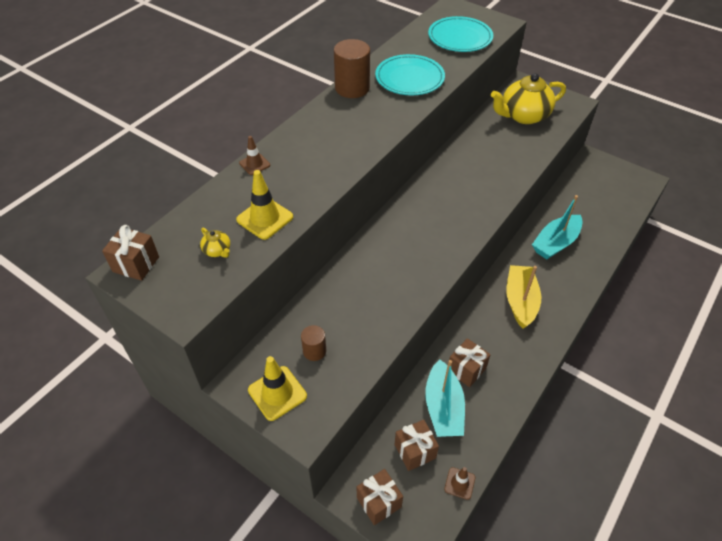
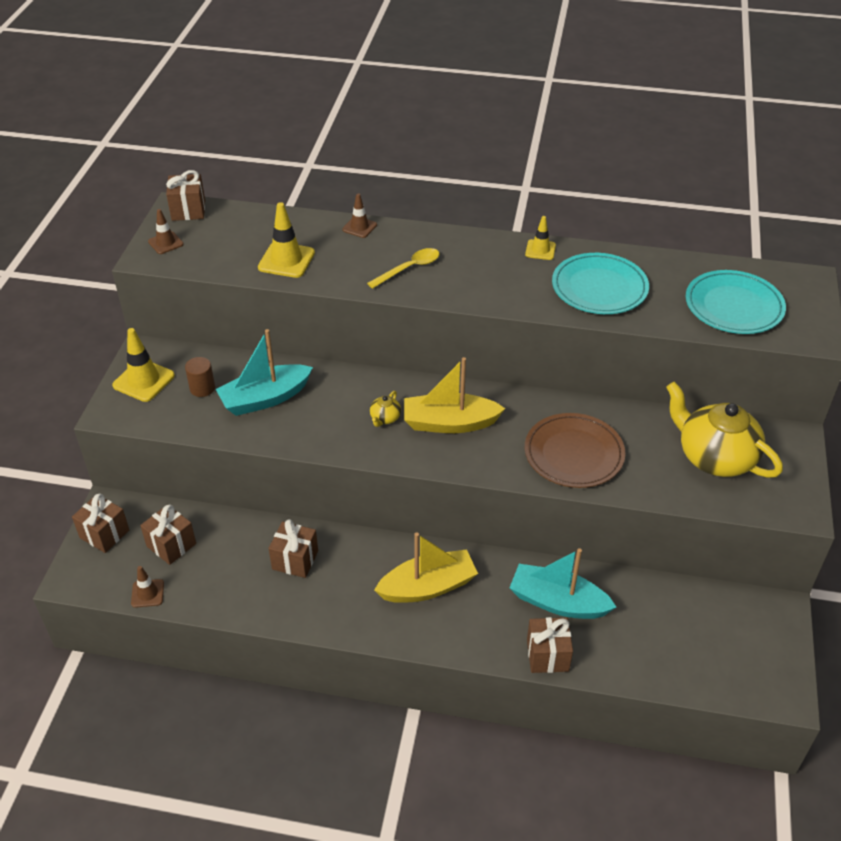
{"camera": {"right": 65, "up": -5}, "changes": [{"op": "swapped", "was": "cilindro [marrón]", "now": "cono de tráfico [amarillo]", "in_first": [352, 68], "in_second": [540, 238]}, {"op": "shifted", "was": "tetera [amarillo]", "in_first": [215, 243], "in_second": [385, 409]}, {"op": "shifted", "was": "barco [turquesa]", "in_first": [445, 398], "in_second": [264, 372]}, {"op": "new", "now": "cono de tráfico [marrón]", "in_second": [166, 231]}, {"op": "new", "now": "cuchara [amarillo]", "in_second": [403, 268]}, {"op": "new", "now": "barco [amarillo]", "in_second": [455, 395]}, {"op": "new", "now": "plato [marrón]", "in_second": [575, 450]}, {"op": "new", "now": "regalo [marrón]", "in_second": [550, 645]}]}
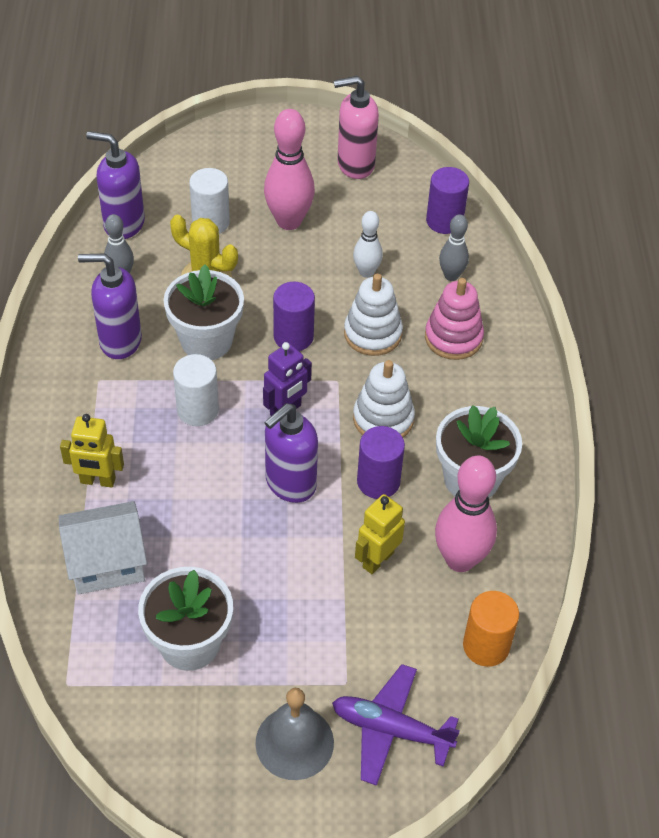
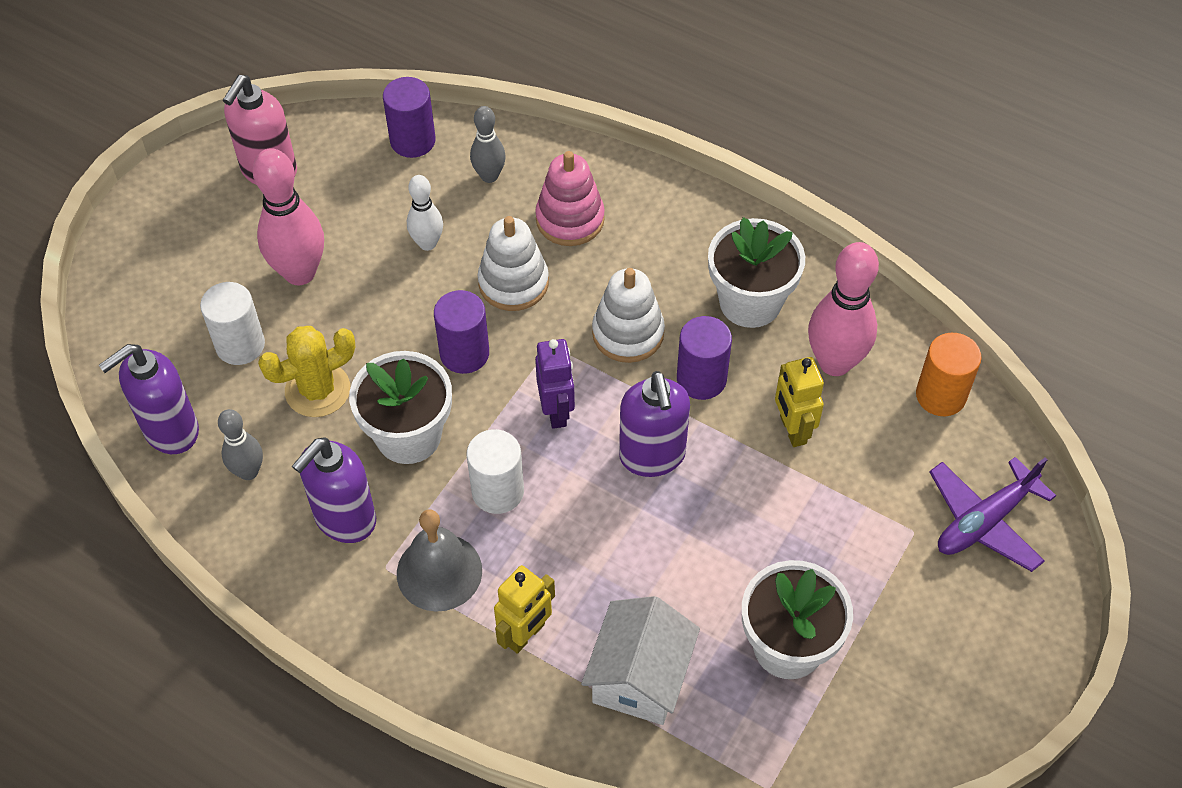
{"camera": {"right": -55, "up": 5}, "changes": [{"op": "shifted", "was": "campana [gris]", "in_first": [294, 734], "in_second": [439, 561]}]}
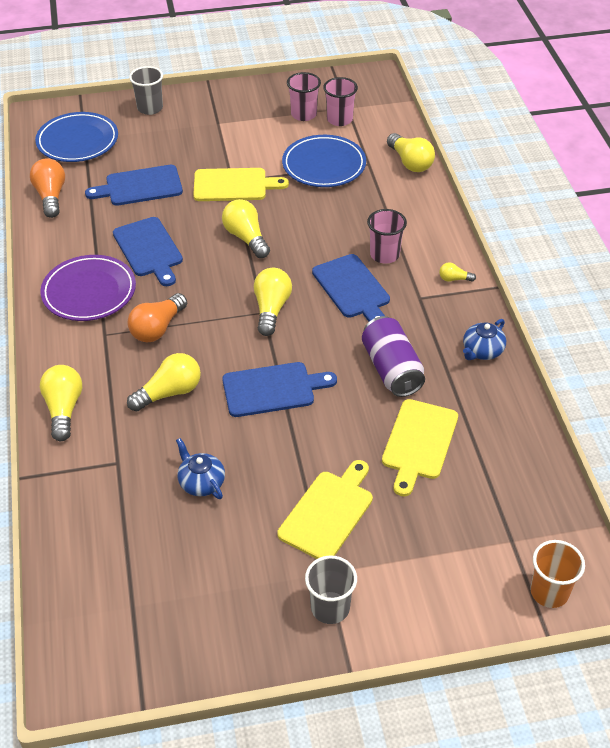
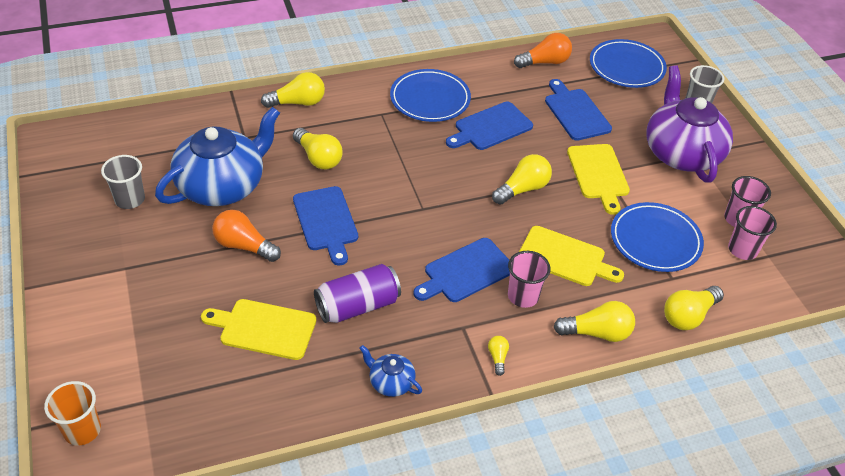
{"camera": {"right": 80, "up": 0}, "changes": [{"op": "repainted", "was": "plato [morado]", "now": "plato [azul]", "in_first": [88, 288], "in_second": [430, 95]}, {"op": "shifted", "was": "bombilla [amarillo]", "in_first": [273, 302], "in_second": [594, 321]}, {"op": "shifted", "was": "bombilla [naranja]", "in_first": [157, 318], "in_second": [246, 236]}, {"op": "scaled", "was": "tetera [azul]", "in_first": [200, 468], "in_second": [217, 156], "ratio": 2.31}, {"op": "shifted", "was": "tabla de cortar [amarillo]", "in_first": [325, 509], "in_second": [571, 256]}, {"op": "shifted", "was": "vaso [gris]", "in_first": [331, 589], "in_second": [123, 182]}, {"op": "new", "now": "tetera [morado]", "in_second": [689, 124]}]}
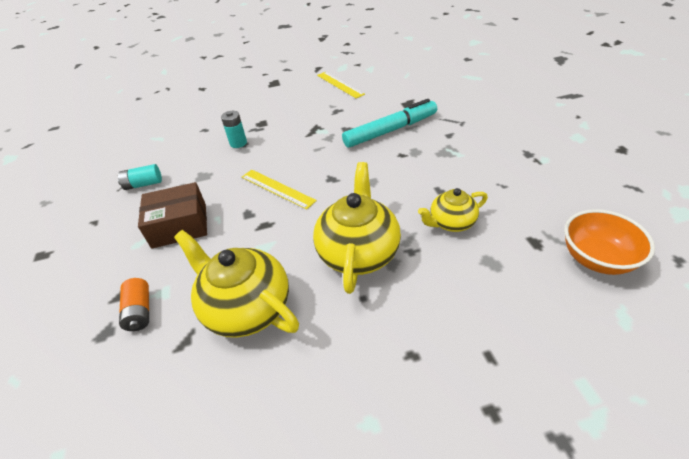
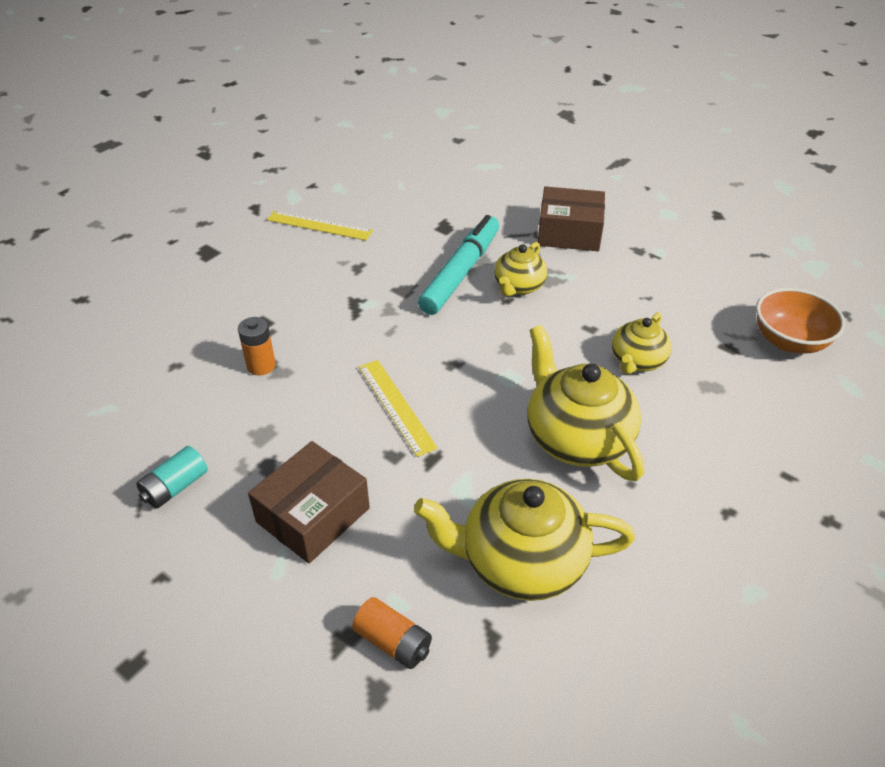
{"camera": {"right": -40, "up": 0}, "changes": [{"op": "repainted", "was": "pila [turquesa]", "now": "pila [naranja]", "in_first": [234, 129], "in_second": [257, 346]}, {"op": "rotated", "was": "regla [amarillo]", "in_first": [279, 190], "in_second": [398, 408], "clockwise": 60}, {"op": "new", "now": "caja [marrón]", "in_second": [571, 218]}, {"op": "new", "now": "tetera [amarillo]", "in_second": [520, 269]}]}
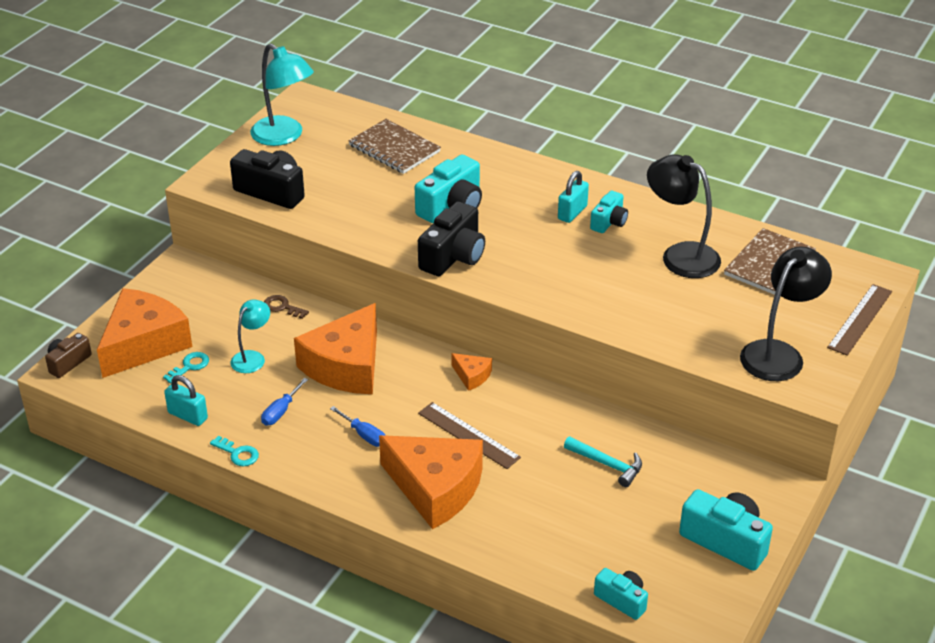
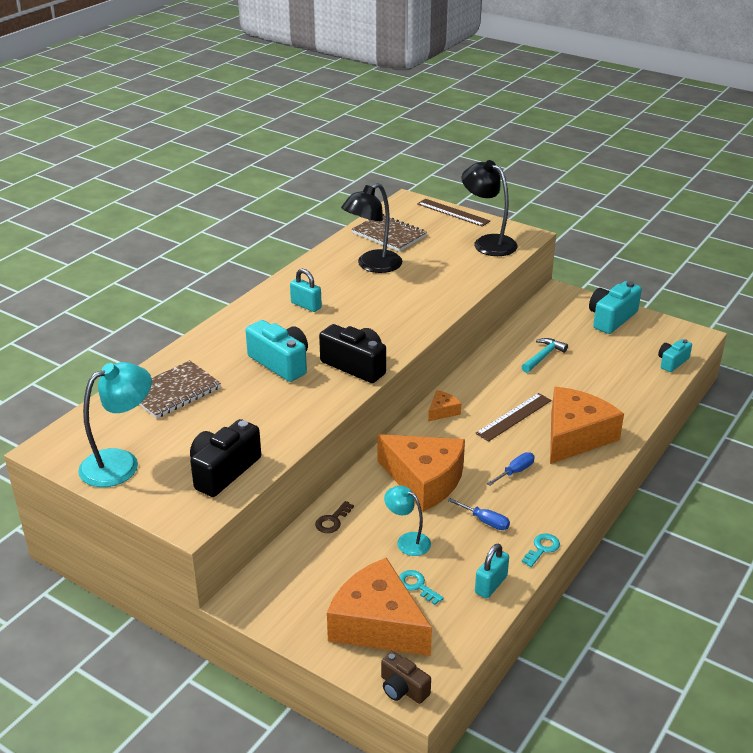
{"camera": {"right": -85, "up": -5}, "changes": [{"op": "gone", "was": "cámara [turquesa]", "in_first": [609, 212]}]}
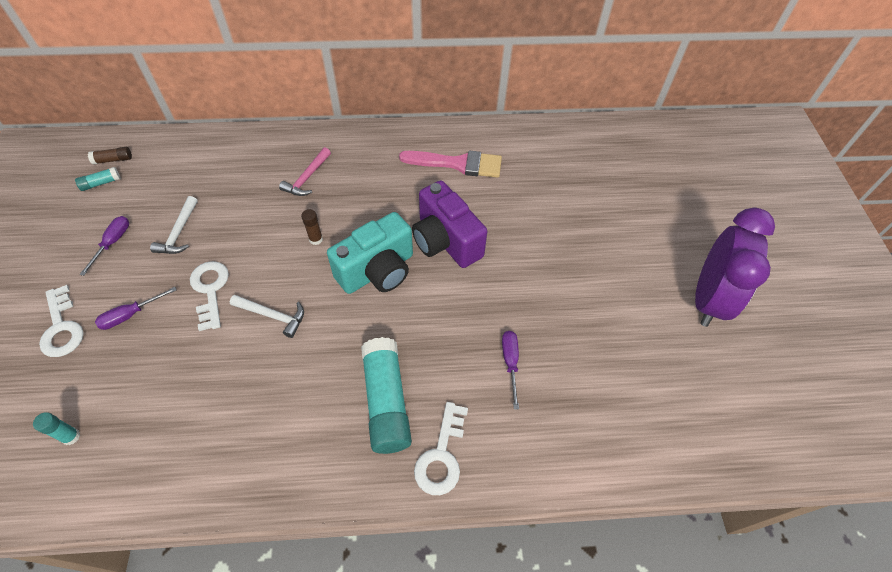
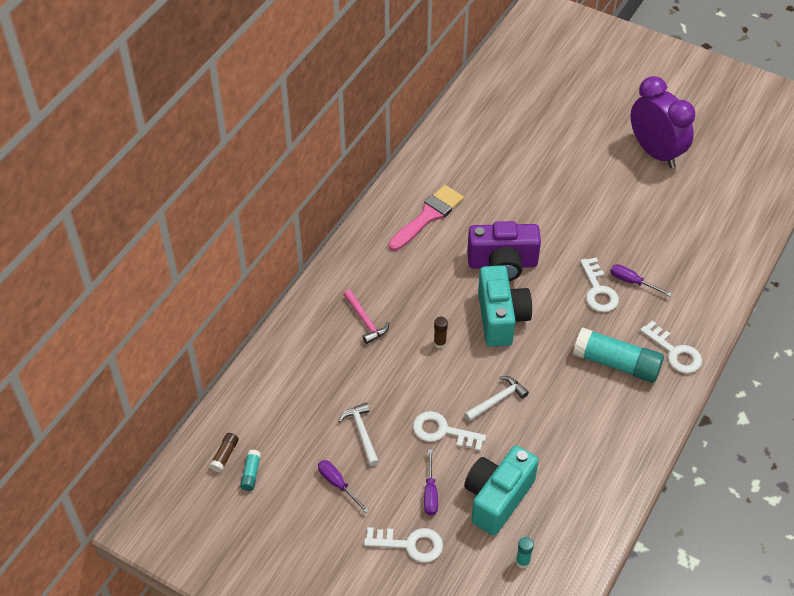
{"camera": {"right": -55, "up": -5}, "changes": [{"op": "rotated", "was": "martillo [blanco]", "in_first": [174, 225], "in_second": [358, 434], "clockwise": -150}, {"op": "new", "now": "llave [blanco]", "in_second": [599, 285]}, {"op": "new", "now": "cámara [turquesa]", "in_second": [501, 490]}]}
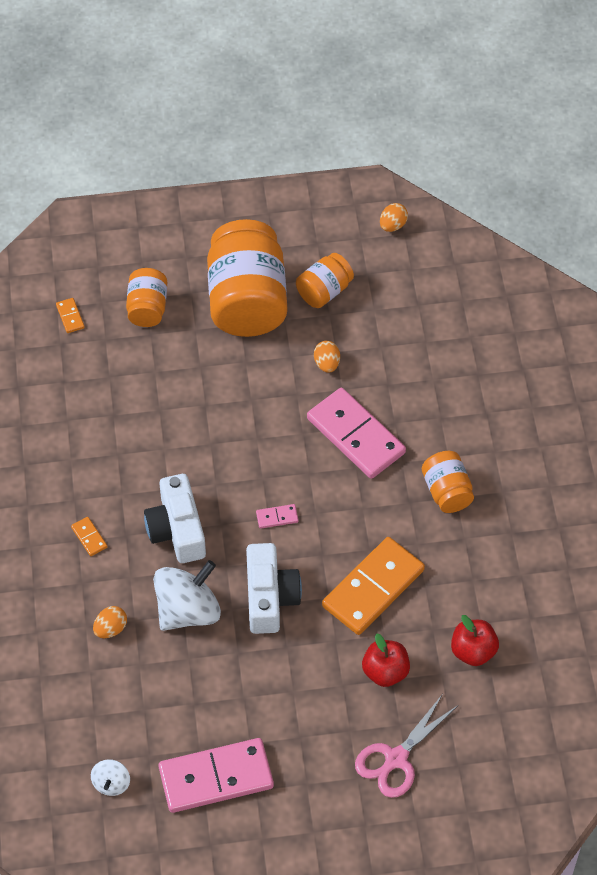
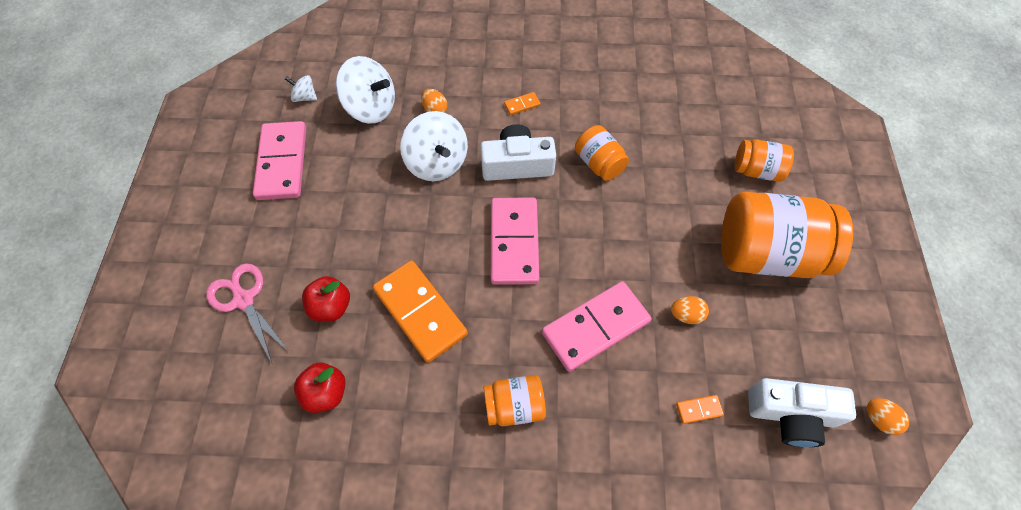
{"camera": {"right": 100, "up": 5}, "changes": [{"op": "shifted", "was": "tarro [naranja]", "in_first": [325, 280], "in_second": [602, 153]}, {"op": "shifted", "was": "ficha de dominó [naranja]", "in_first": [70, 315], "in_second": [700, 409]}, {"op": "scaled", "was": "ficha de dominó [rosa]", "in_first": [277, 516], "in_second": [515, 241], "ratio": 2.49}, {"op": "shifted", "was": "cámara [blanco]", "in_first": [274, 588], "in_second": [802, 412]}, {"op": "new", "now": "peonza [blanco]", "in_second": [365, 90]}]}
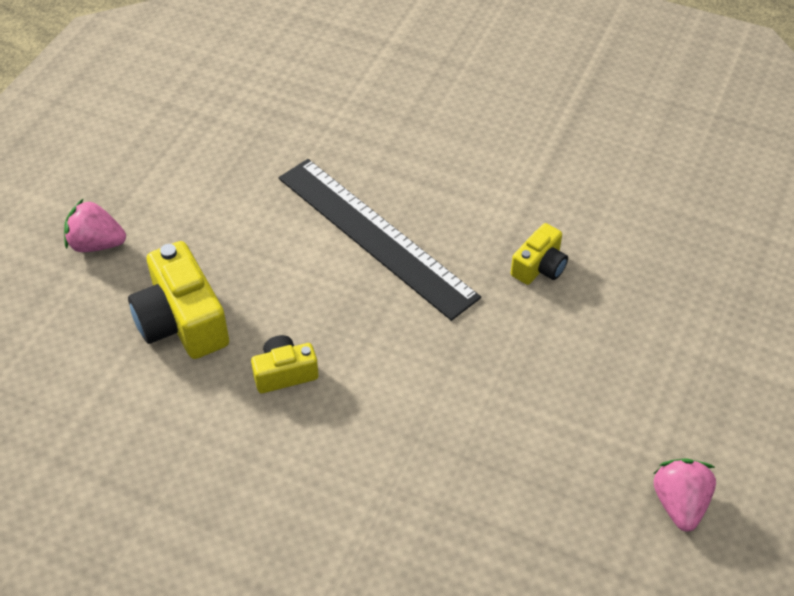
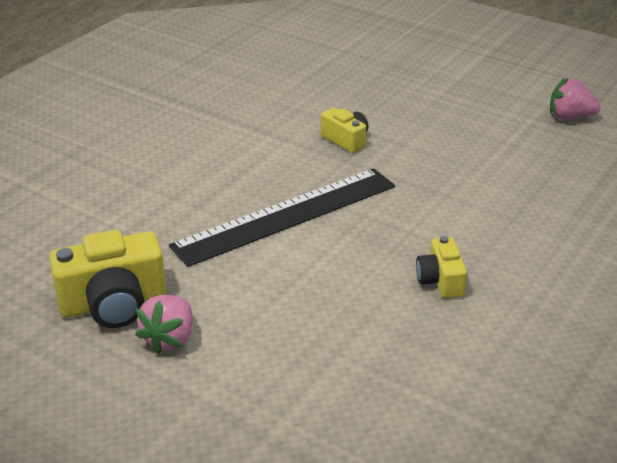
{"camera": {"right": -80, "up": -15}, "changes": [{"op": "shifted", "was": "fresa [rosa]", "in_first": [95, 225], "in_second": [164, 324]}, {"op": "shifted", "was": "cámara [amarillo]", "in_first": [178, 300], "in_second": [107, 279]}]}
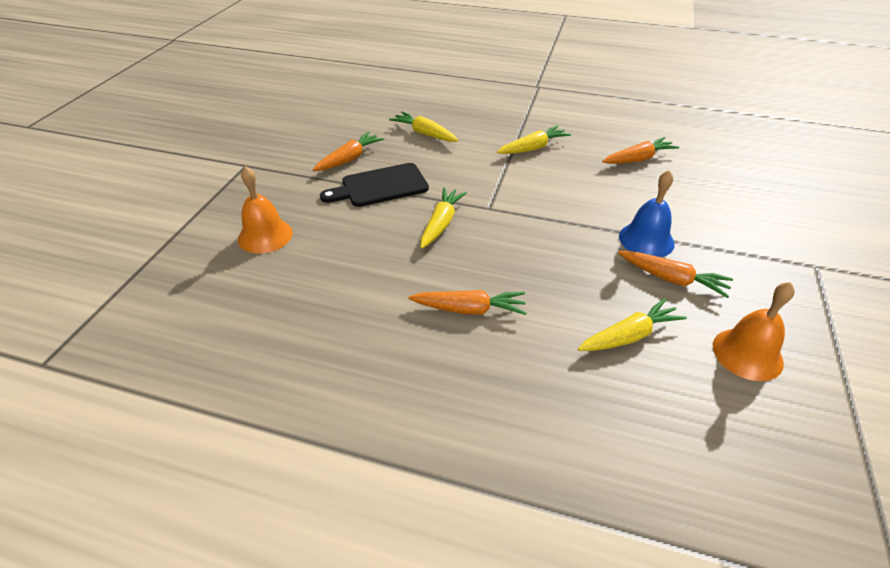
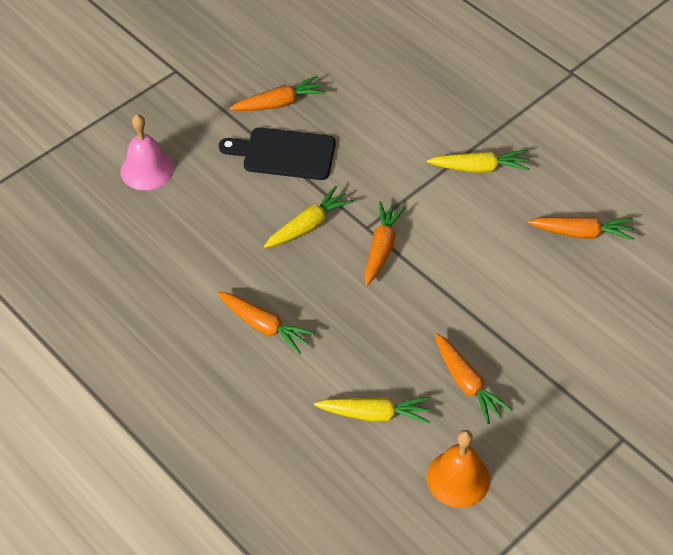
{"camera": {"right": 30, "up": 10}, "changes": [{"op": "gone", "was": "zanahoria [amarillo]", "in_first": [423, 126]}, {"op": "repainted", "was": "campana [naranja]", "now": "campana [rosa]", "in_first": [265, 210], "in_second": [147, 152]}, {"op": "gone", "was": "campana [azul]", "in_first": [647, 213]}, {"op": "new", "now": "zanahoria [naranja]", "in_second": [385, 243]}]}
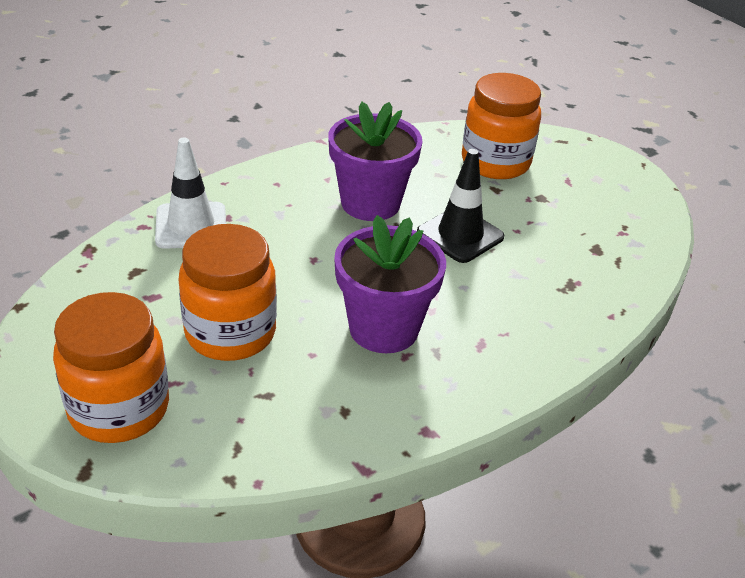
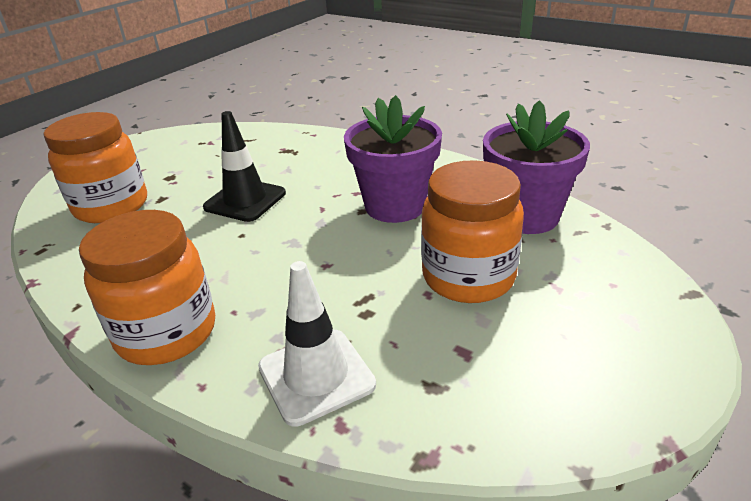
{"camera": {"right": -105, "up": -5}, "changes": [{"op": "shifted", "was": "maceta [morado]", "in_first": [375, 161], "in_second": [536, 167]}, {"op": "shifted", "was": "tarro [naranja]", "in_first": [111, 367], "in_second": [147, 287]}]}
